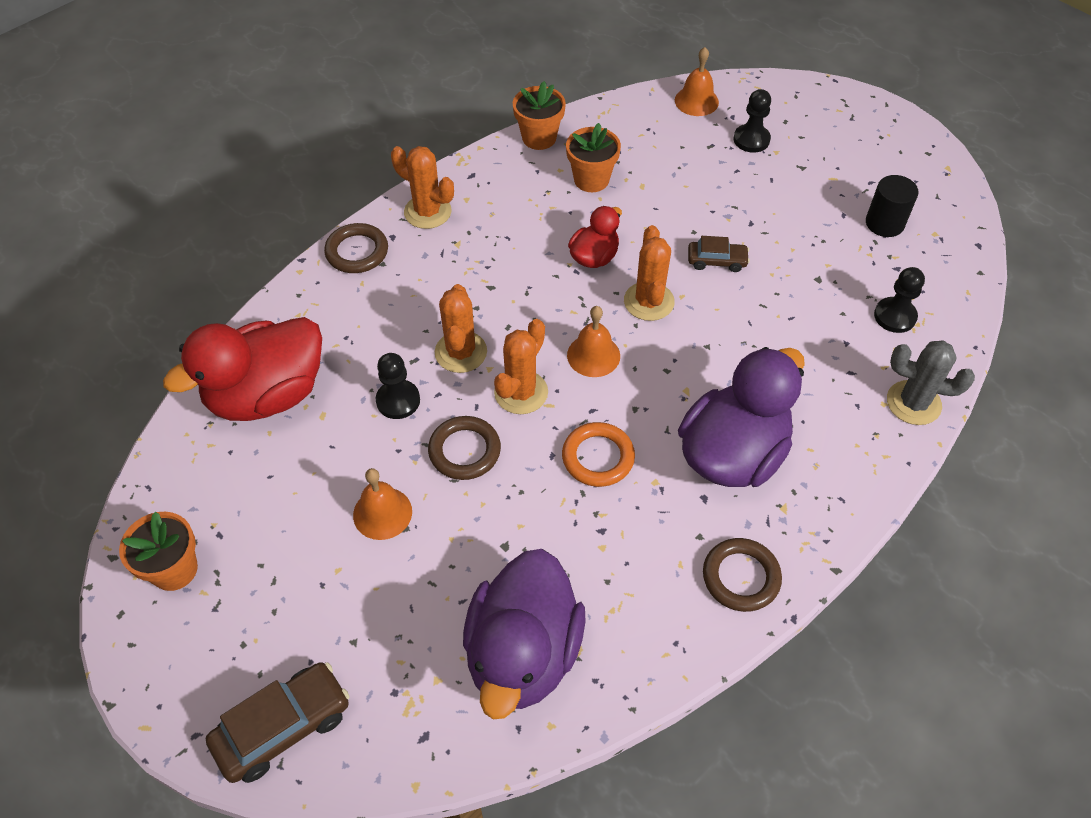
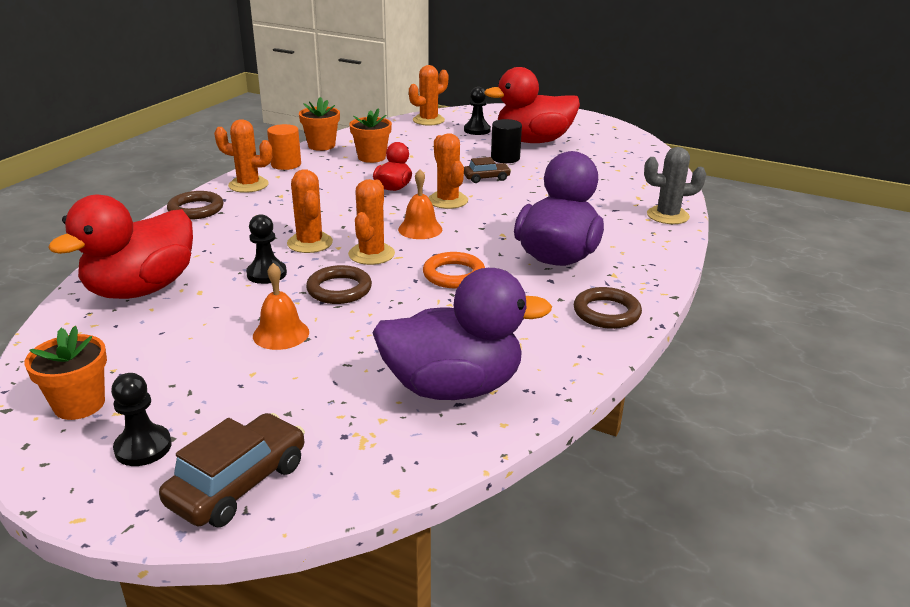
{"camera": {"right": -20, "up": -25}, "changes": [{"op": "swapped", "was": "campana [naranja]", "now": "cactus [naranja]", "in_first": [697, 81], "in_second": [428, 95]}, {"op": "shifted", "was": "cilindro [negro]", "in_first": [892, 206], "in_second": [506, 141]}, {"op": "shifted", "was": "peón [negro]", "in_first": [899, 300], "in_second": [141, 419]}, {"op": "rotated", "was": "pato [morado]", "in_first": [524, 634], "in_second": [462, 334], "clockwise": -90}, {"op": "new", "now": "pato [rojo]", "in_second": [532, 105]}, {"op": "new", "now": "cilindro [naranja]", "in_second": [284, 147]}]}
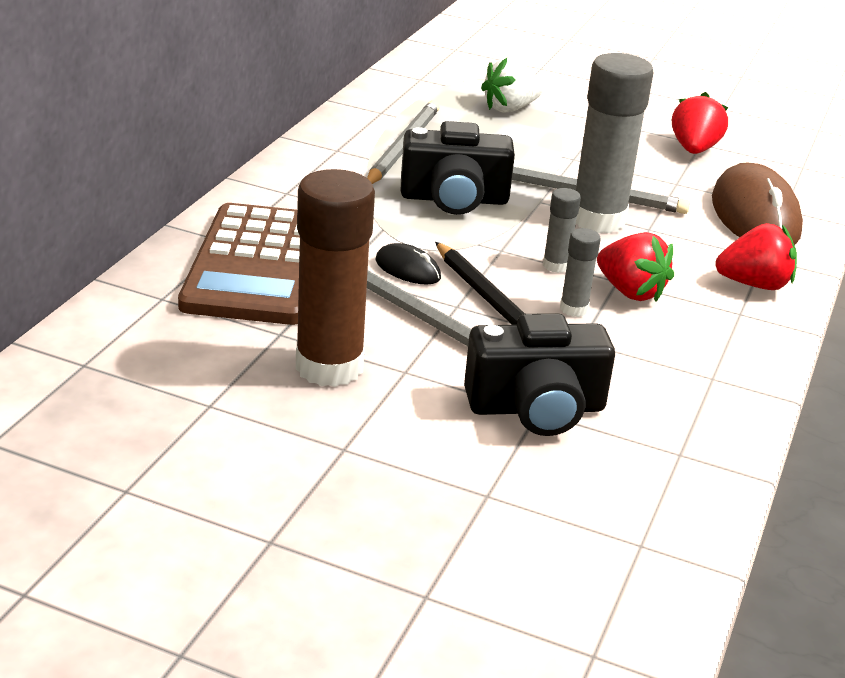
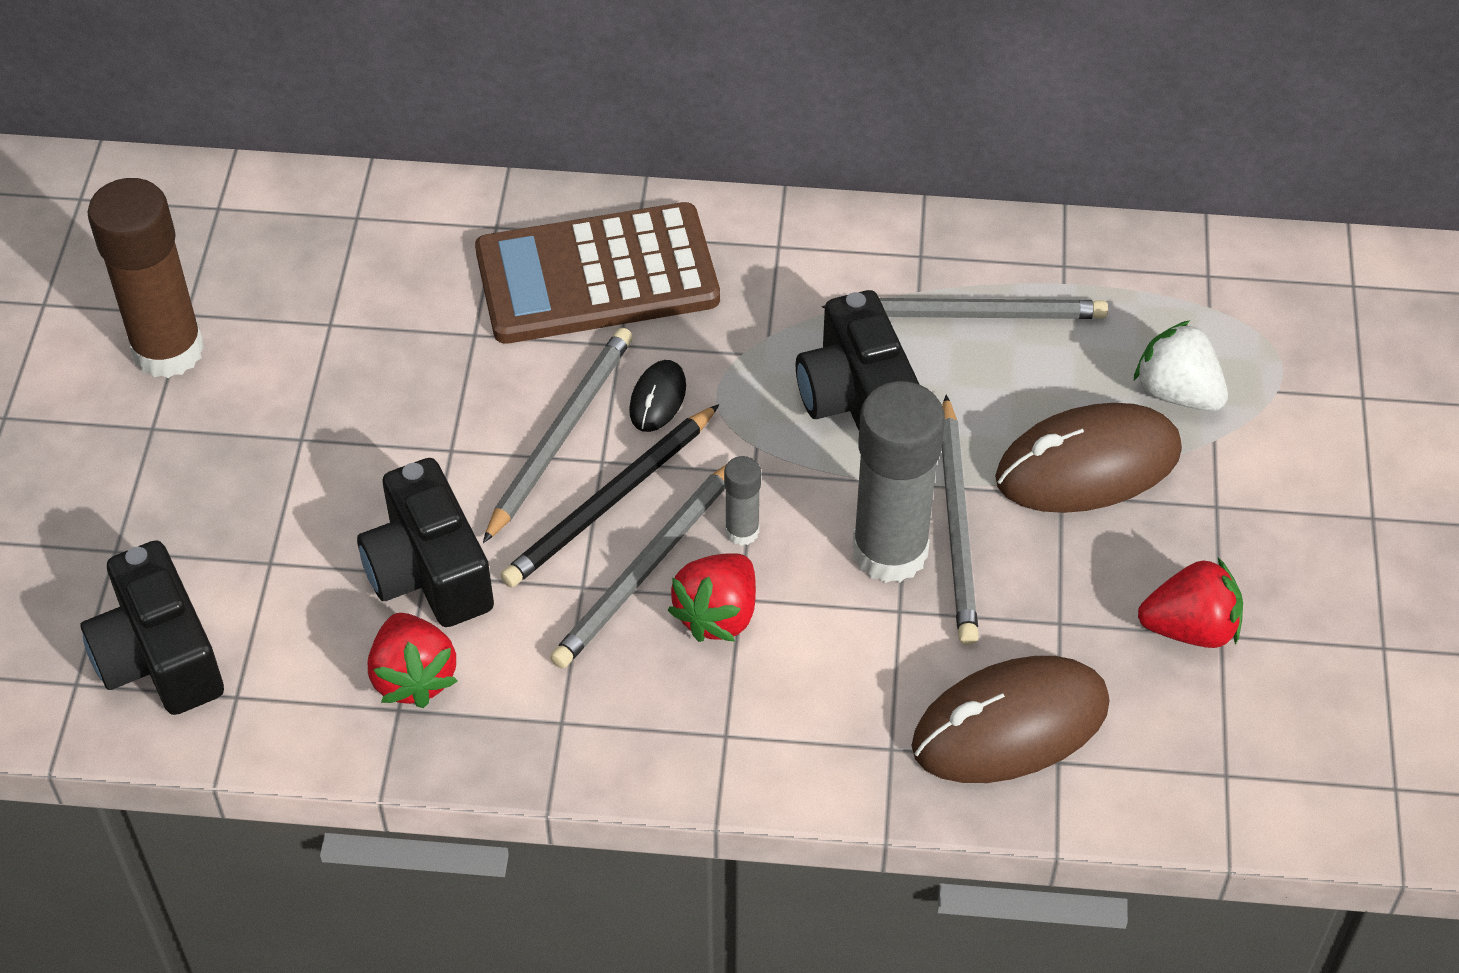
{"camera": {"right": 75, "up": 20}, "changes": [{"op": "shifted", "was": "barra de pegamento [marrón]", "in_first": [335, 278], "in_second": [145, 278]}, {"op": "shifted", "was": "fresa [rojo]", "in_first": [756, 256], "in_second": [413, 660]}, {"op": "swapped", "was": "barra de pegamento [gris]", "now": "lápiz [gris]", "in_first": [580, 272], "in_second": [638, 566]}, {"op": "new", "now": "ratón [marrón]", "in_second": [1088, 458]}, {"op": "new", "now": "cámara [negro]", "in_second": [152, 627]}]}
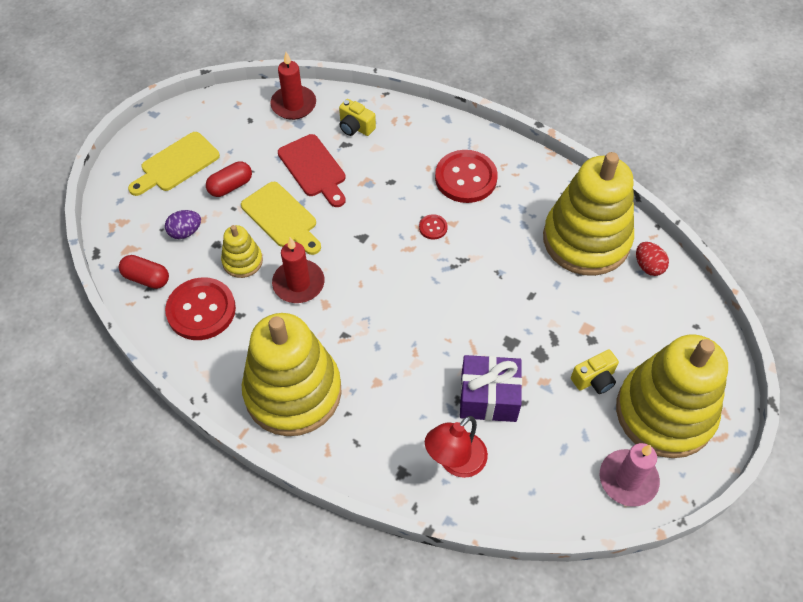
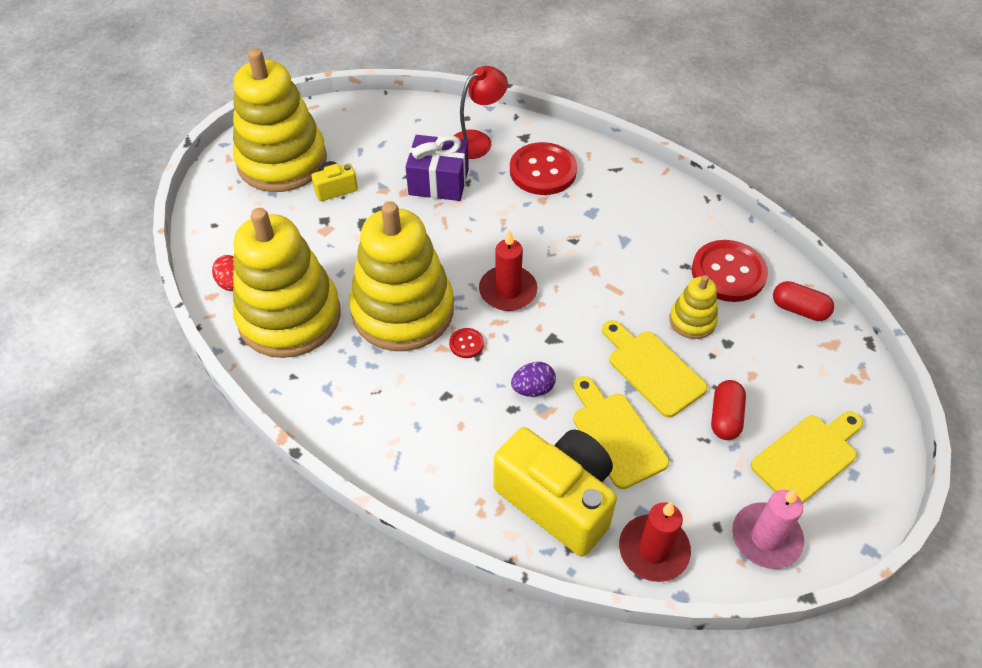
{"camera": {"right": -175, "up": -5}, "changes": [{"op": "scaled", "was": "cámara [amarillo]", "in_first": [357, 117], "in_second": [555, 491], "ratio": 2.2}, {"op": "repainted", "was": "tabla de cortar [rojo]", "now": "tabla de cortar [amarillo]", "in_first": [312, 170], "in_second": [621, 432]}, {"op": "shifted", "was": "botón [rojo]", "in_first": [466, 176], "in_second": [543, 168]}, {"op": "rotated", "was": "cápsula [rojo]", "in_first": [229, 179], "in_second": [728, 410], "clockwise": -45}, {"op": "shifted", "was": "huevo [morado]", "in_first": [183, 224], "in_second": [533, 379]}, {"op": "shifted", "was": "vela [rojo]", "in_first": [298, 270], "in_second": [508, 270]}, {"op": "shifted", "was": "juguete apilable [amarillo]", "in_first": [292, 374], "in_second": [401, 276]}, {"op": "shifted", "was": "vela [rosa]", "in_first": [630, 475], "in_second": [768, 529]}]}
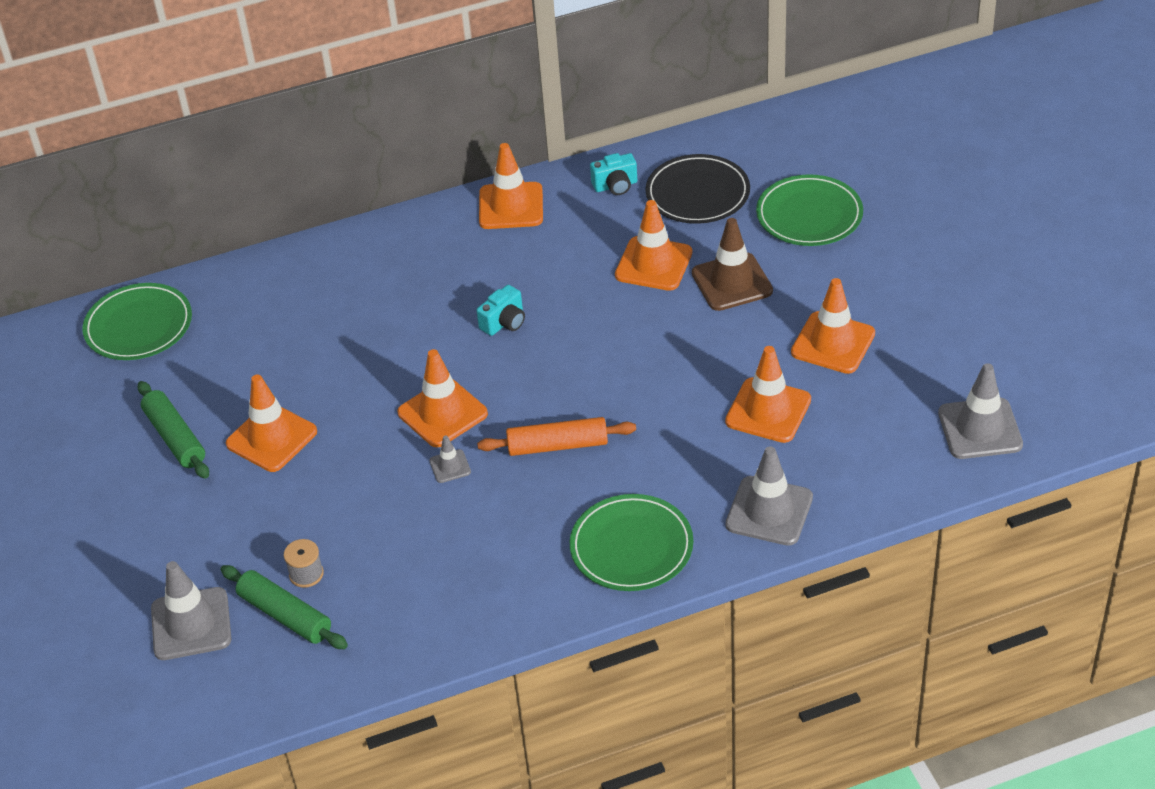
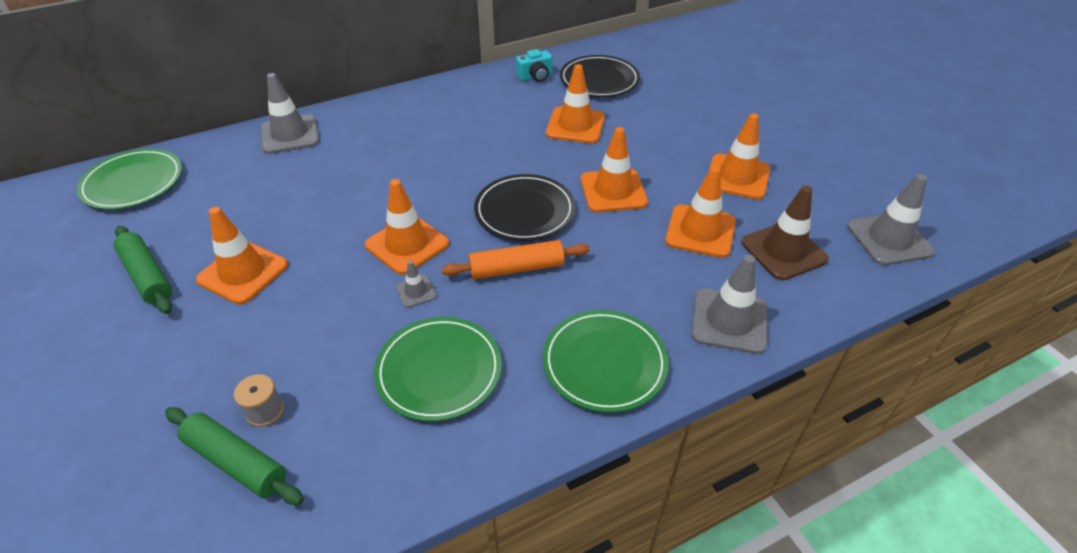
{"camera": {"right": -10, "up": 0}, "changes": [{"op": "shifted", "was": "cono de tráfico [naranja]", "in_first": [511, 186], "in_second": [614, 169]}, {"op": "shifted", "was": "plato [verde]", "in_first": [809, 210], "in_second": [438, 369]}, {"op": "shifted", "was": "cono de tráfico [marrón]", "in_first": [732, 264], "in_second": [785, 232]}, {"op": "gone", "was": "cámara [turquesa]", "in_first": [500, 310]}, {"op": "shifted", "was": "cono de tráfico [gris]", "in_first": [191, 610], "in_second": [290, 113]}, {"op": "new", "now": "plato [negro]", "in_second": [524, 207]}]}
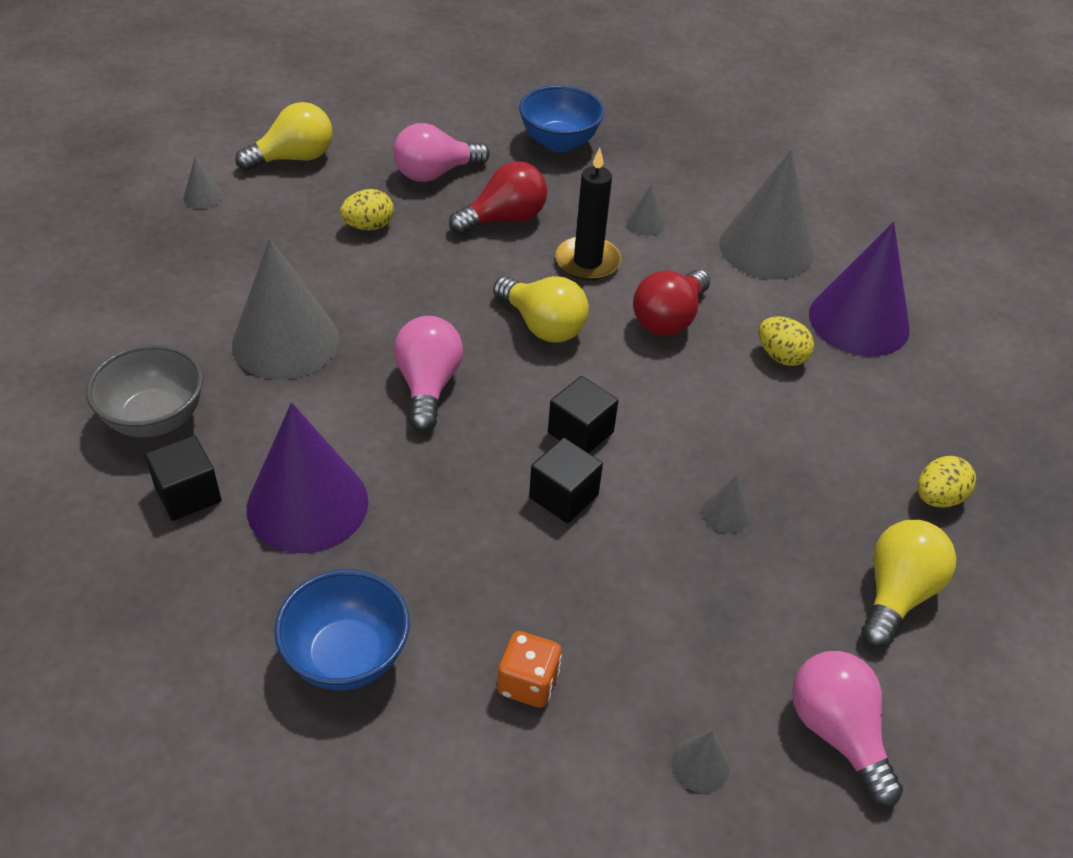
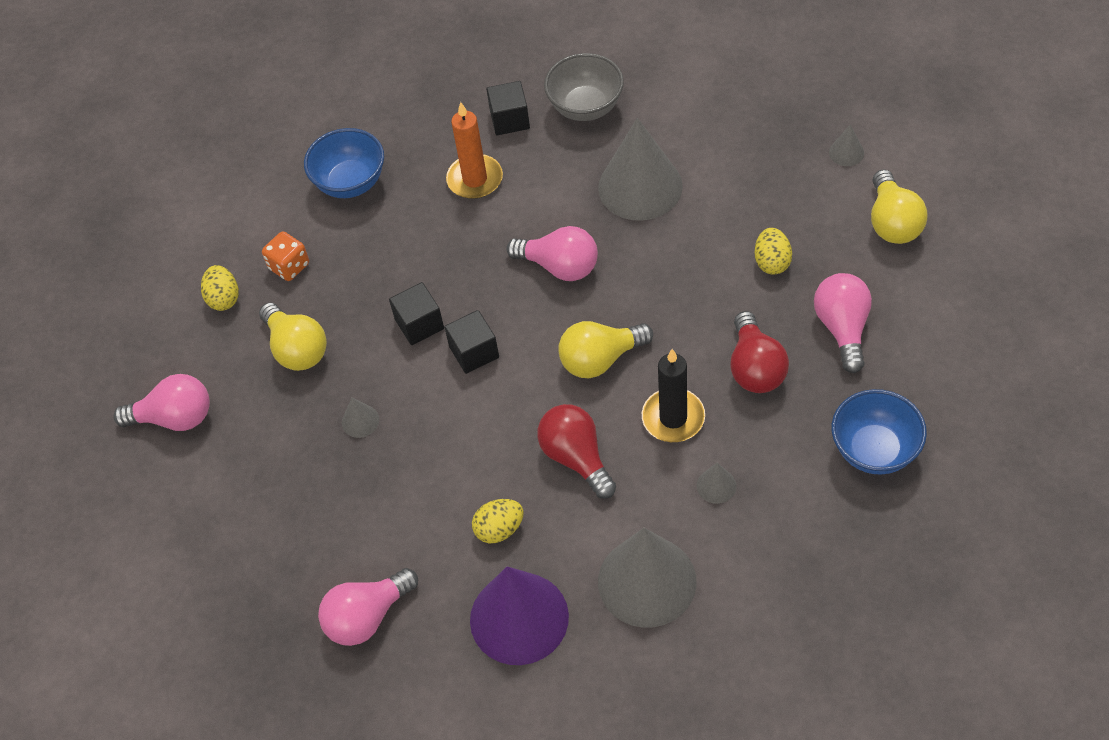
{"camera": {"right": 120, "up": 10}, "changes": [{"op": "swapped", "was": "cono [morado]", "now": "vela [naranja]", "in_first": [307, 477], "in_second": [474, 150]}, {"op": "shifted", "was": "huevo [amarillo]", "in_first": [946, 482], "in_second": [220, 288]}, {"op": "shifted", "was": "bombilla [amarillo]", "in_first": [908, 584], "in_second": [293, 337]}, {"op": "gone", "was": "cono [gris]", "in_first": [701, 762]}, {"op": "new", "now": "bombilla [rosa]", "in_second": [368, 607]}]}
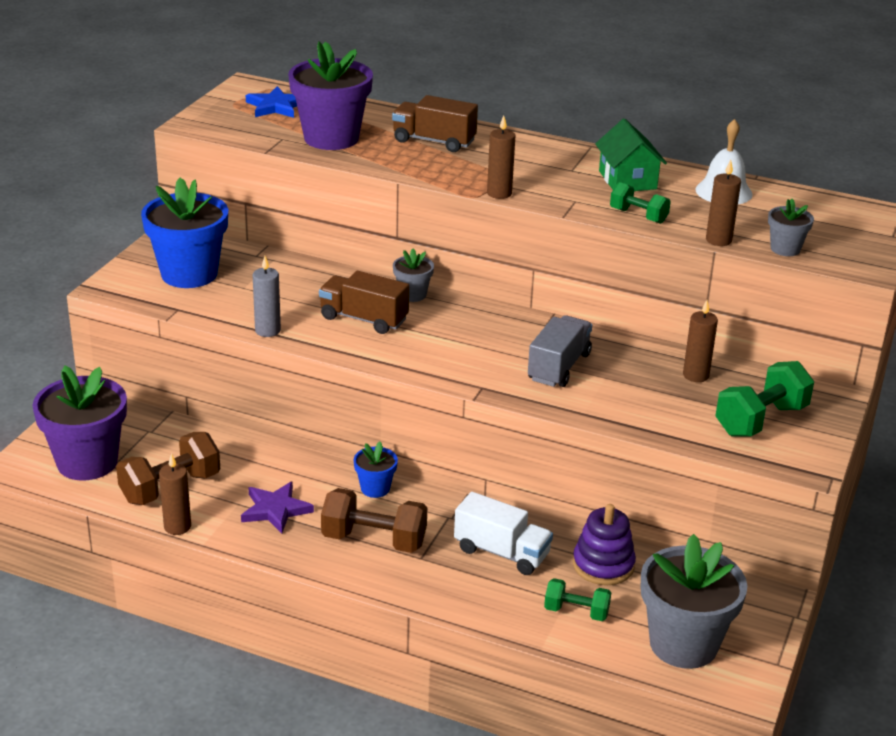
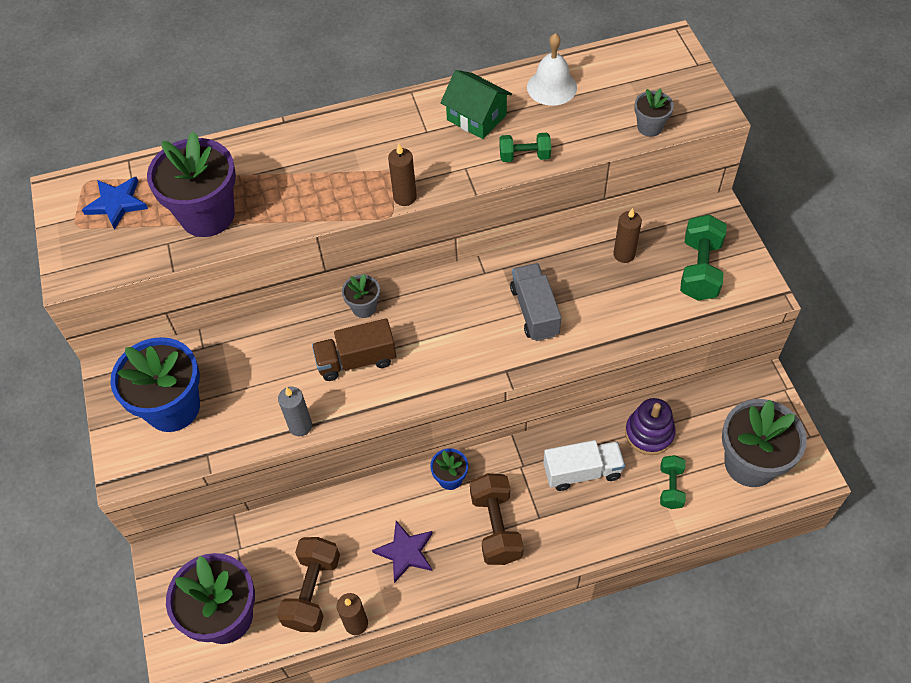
{"camera": {"right": -35, "up": 25}, "changes": [{"op": "gone", "was": "camión [marrón]", "in_first": [435, 123]}, {"op": "gone", "was": "vela [marrón]", "in_first": [723, 203]}, {"op": "rotated", "was": "mancuerna [marrón]", "in_first": [374, 520], "in_second": [497, 519], "clockwise": -75}, {"op": "rotated", "was": "mancuerna [verde]", "in_first": [577, 599], "in_second": [673, 482], "clockwise": -60}]}
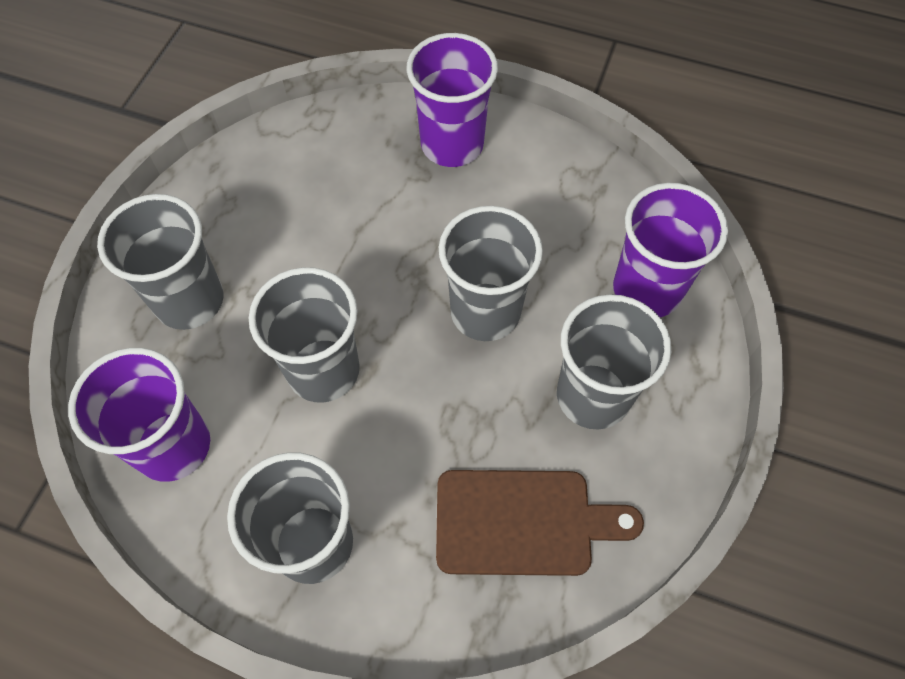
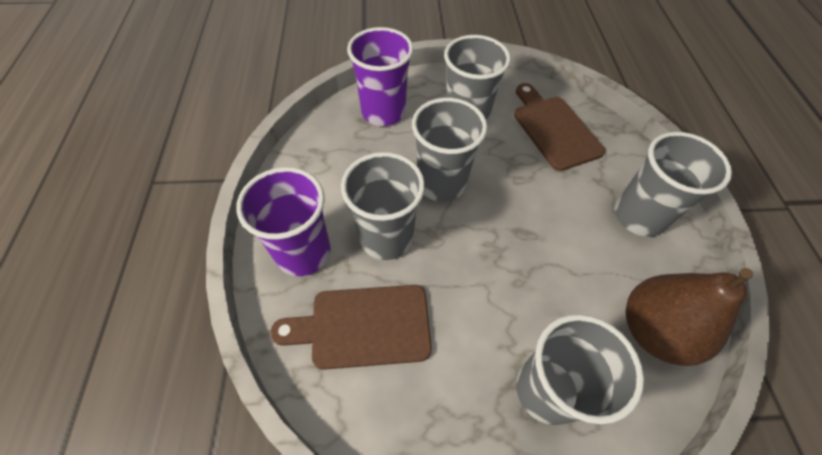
{"camera": {"right": -115, "up": -5}, "changes": [{"op": "shifted", "was": "vaso [gris]", "in_first": [304, 335], "in_second": [383, 206]}, {"op": "swapped", "was": "vaso [morado]", "now": "pera [marrón]", "in_first": [139, 415], "in_second": [689, 317]}, {"op": "new", "now": "tabla de cortar [marrón]", "in_second": [351, 327]}]}
